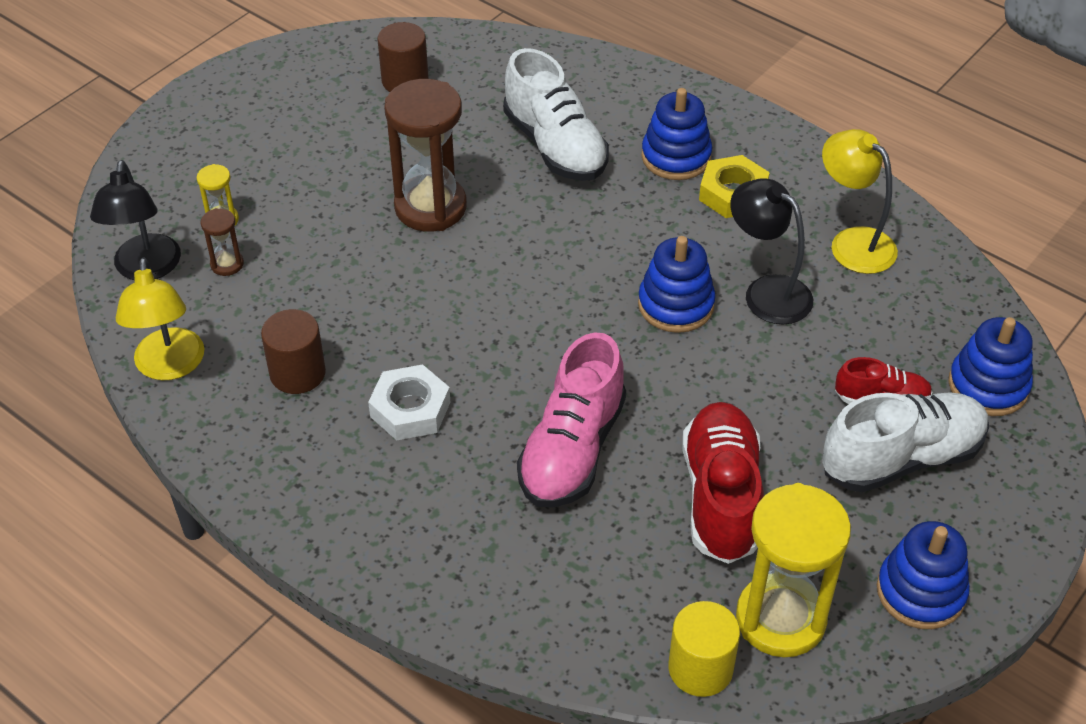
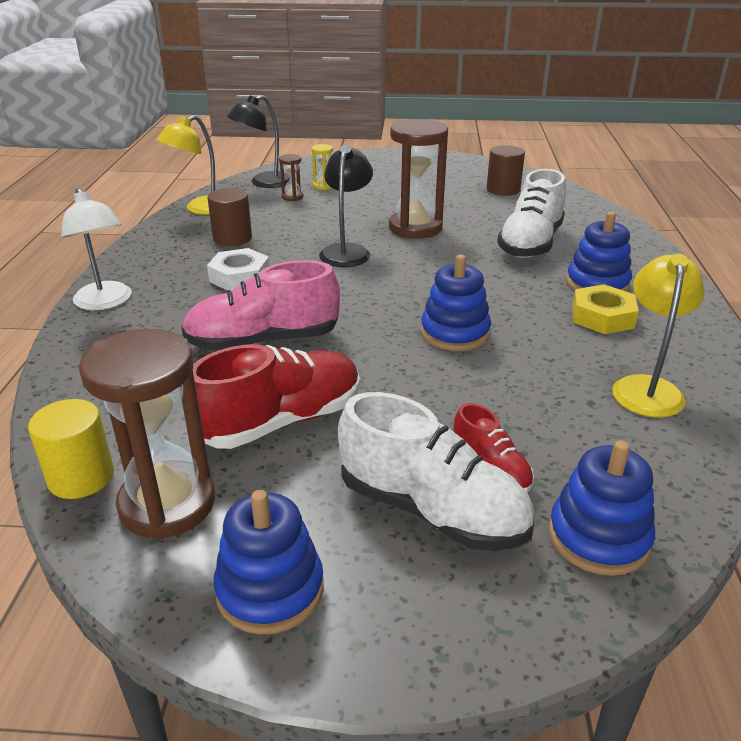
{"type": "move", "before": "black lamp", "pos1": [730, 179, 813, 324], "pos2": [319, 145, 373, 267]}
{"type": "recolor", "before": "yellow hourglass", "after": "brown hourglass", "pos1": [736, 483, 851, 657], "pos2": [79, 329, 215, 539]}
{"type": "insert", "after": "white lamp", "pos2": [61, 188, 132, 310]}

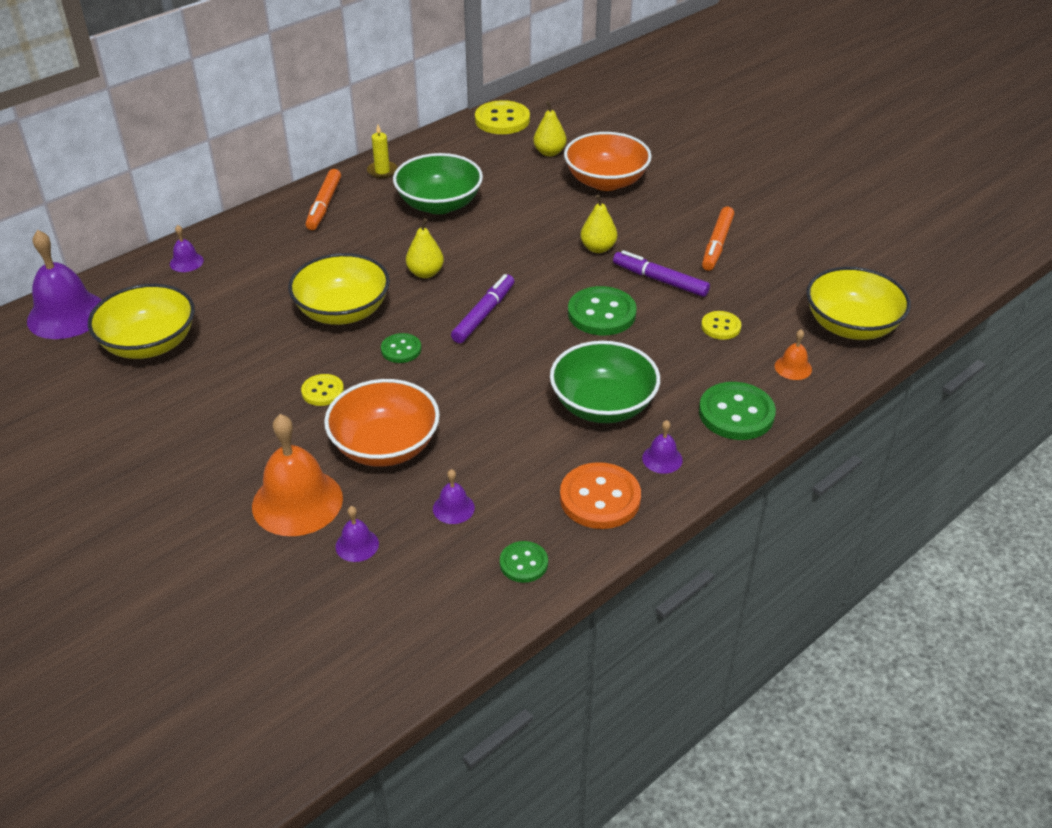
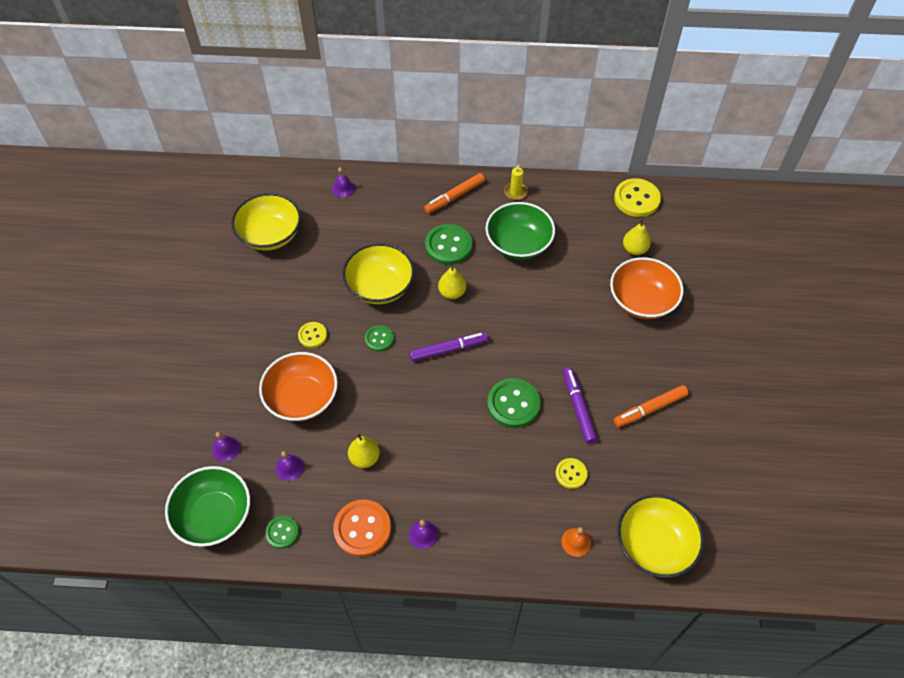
{"type": "delete", "before": "purple bell", "pos1": [27, 230, 101, 339]}
{"type": "delete", "before": "orange bell", "pos1": [252, 414, 343, 536]}
{"type": "move", "before": "green bowl", "pos1": [550, 341, 660, 423], "pos2": [165, 466, 250, 547]}
{"type": "move", "before": "yellow pear", "pos1": [580, 194, 617, 253], "pos2": [348, 433, 380, 468]}
{"type": "move", "before": "green button", "pos1": [699, 382, 776, 440], "pos2": [425, 224, 472, 265]}

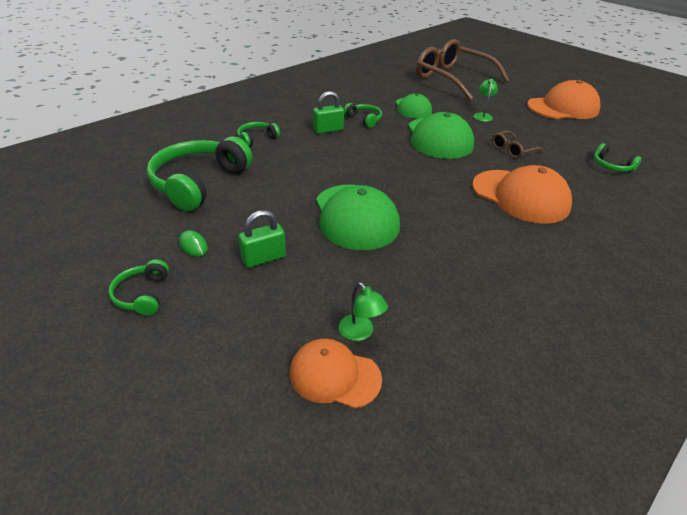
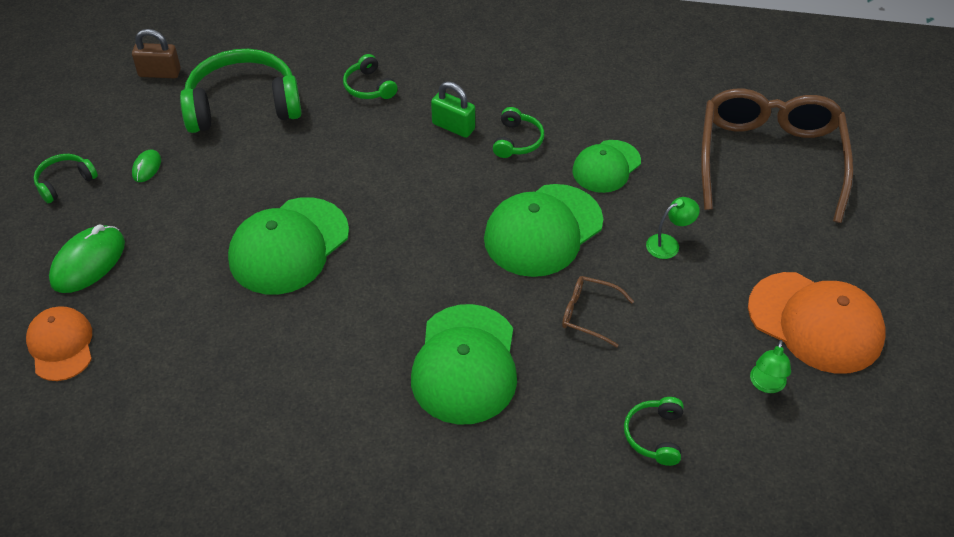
{"type": "rotate", "before": "green headphones", "pos1": [237, 122, 280, 146], "pos2": [343, 54, 398, 99], "turn": -135}
{"type": "delete", "before": "green padlock", "pos1": [238, 210, 286, 268]}
{"type": "move", "before": "green lamp", "pos1": [339, 282, 388, 341], "pos2": [750, 340, 791, 393]}
{"type": "recolor", "before": "orange cap", "after": "green cap", "pos1": [472, 165, 572, 224], "pos2": [411, 304, 517, 425]}
{"type": "insert", "after": "green mouse", "pos2": [49, 225, 125, 293]}
{"type": "insert", "after": "brown padlock", "pos2": [132, 29, 181, 78]}

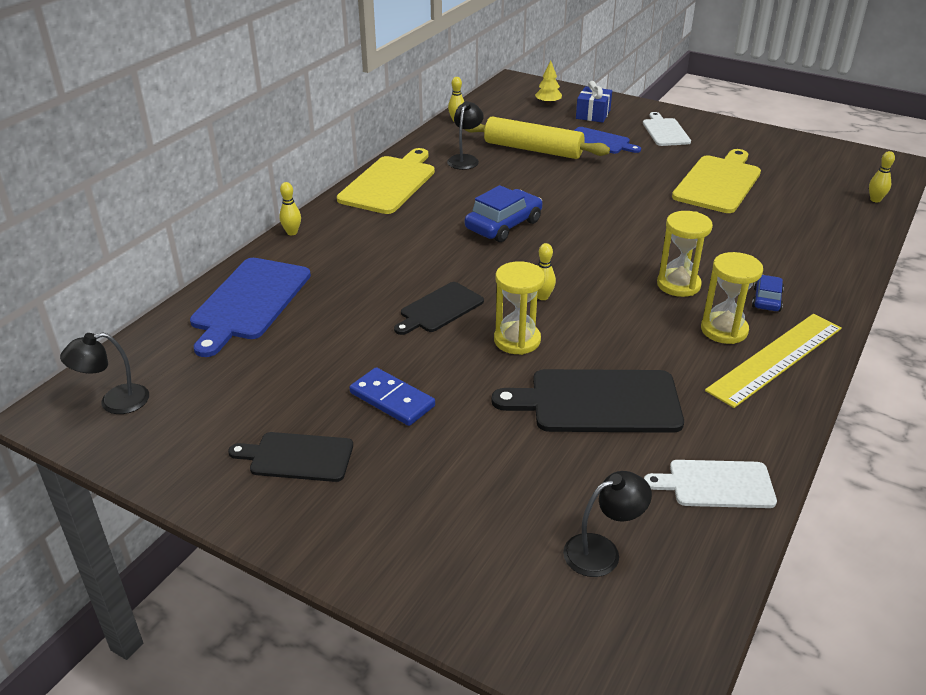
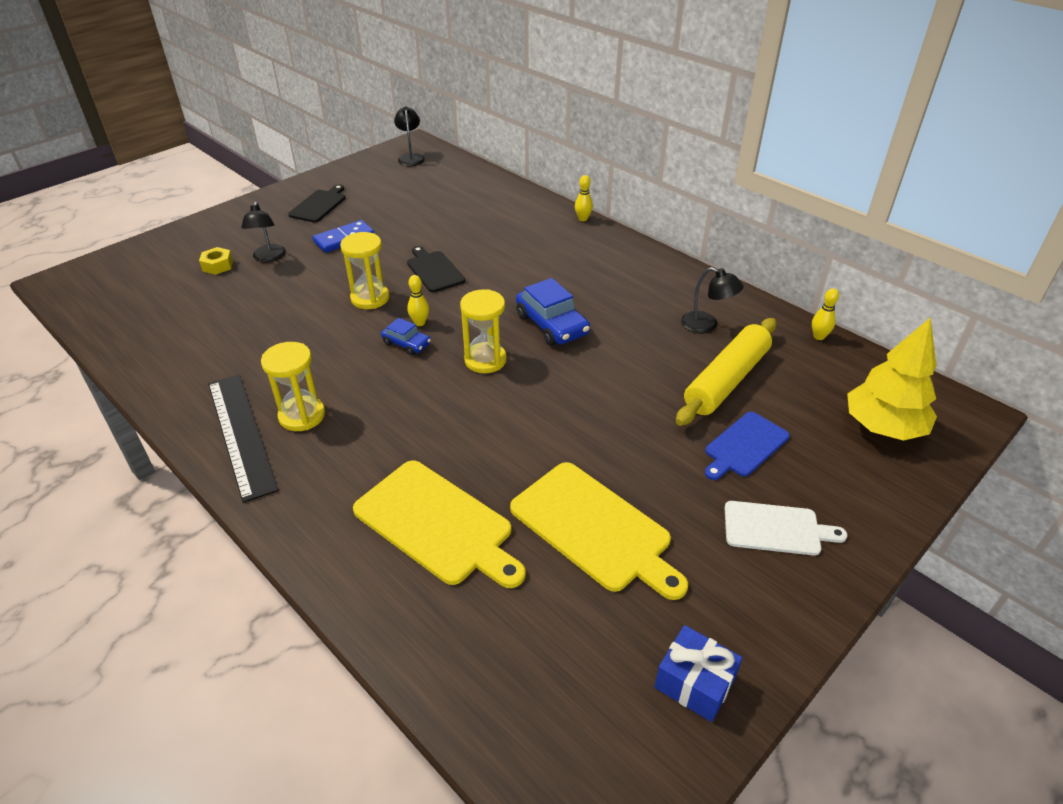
{"type": "delete", "before": "blue cutting board", "pos1": [190, 258, 311, 357]}
{"type": "move", "before": "yellow cutting board", "pos1": [337, 148, 435, 214], "pos2": [353, 460, 526, 588]}
{"type": "delete", "before": "black cutting board", "pos1": [492, 369, 684, 433]}
{"type": "resize", "before": "yellow tree", "pos1": [535, 60, 562, 105], "pos2": [847, 317, 937, 441], "scale": 2.05}
{"type": "move", "before": "black lamp", "pos1": [563, 471, 652, 577], "pos2": [241, 201, 286, 262]}
{"type": "move", "before": "blue gift", "pos1": [576, 81, 612, 123], "pos2": [654, 625, 742, 722]}
{"type": "delete", "before": "white cutting board", "pos1": [644, 460, 777, 508]}
{"type": "move", "before": "yellow hourglass", "pos1": [657, 211, 713, 297], "pos2": [460, 289, 507, 373]}
{"type": "recolor", "before": "yellow ruler", "after": "black ruler", "pos1": [705, 314, 842, 408], "pos2": [208, 375, 279, 503]}
{"type": "move", "before": "blue car", "pos1": [752, 275, 784, 312], "pos2": [381, 318, 431, 356]}
{"type": "delete", "before": "yellow bowling pin", "pos1": [869, 151, 895, 202]}
{"type": "insert", "after": "yellow nut", "pos2": [199, 247, 233, 275]}

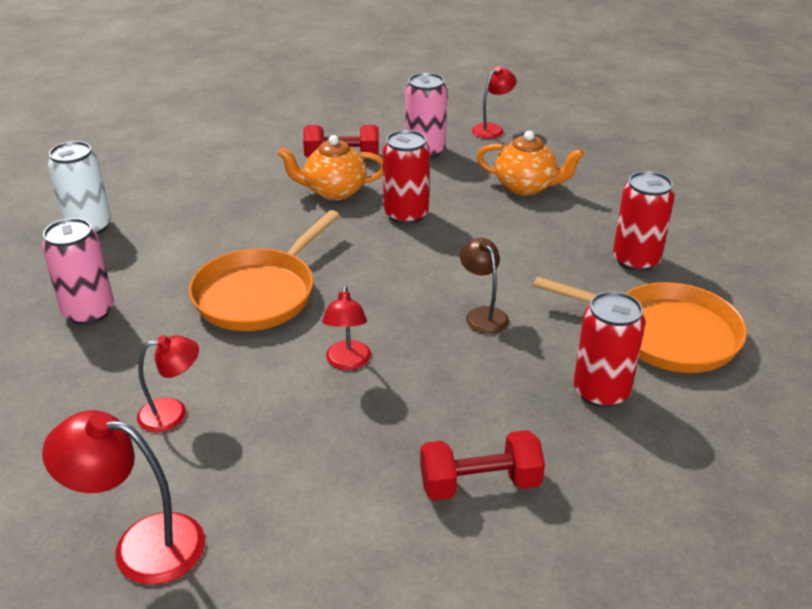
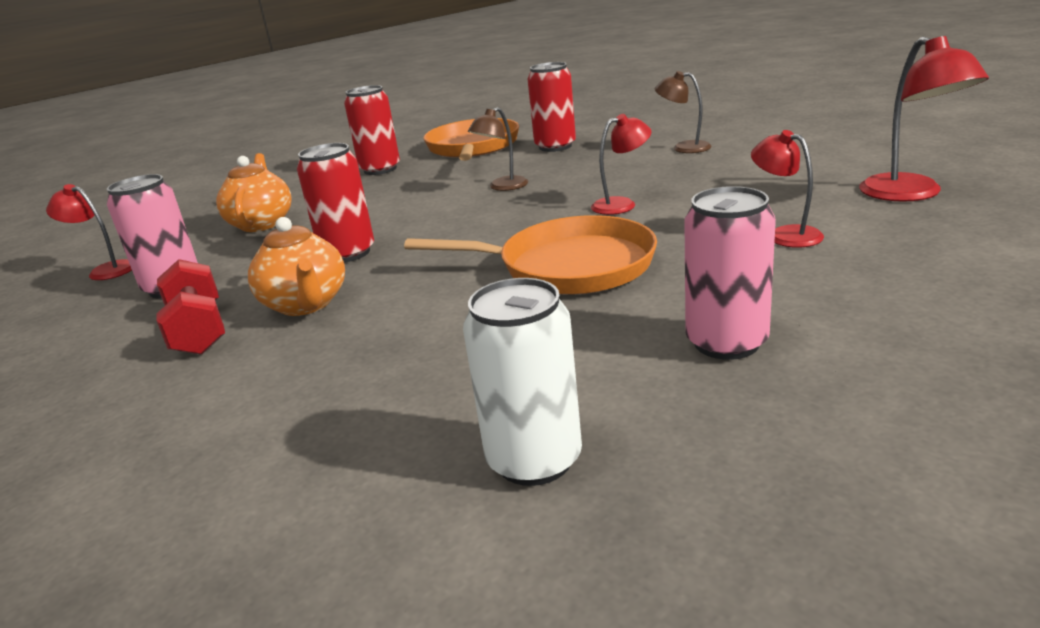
{"type": "replace", "before": "red dumbbell", "after": "brown lamp", "pos1": [420, 430, 545, 501], "pos2": [655, 71, 711, 153]}

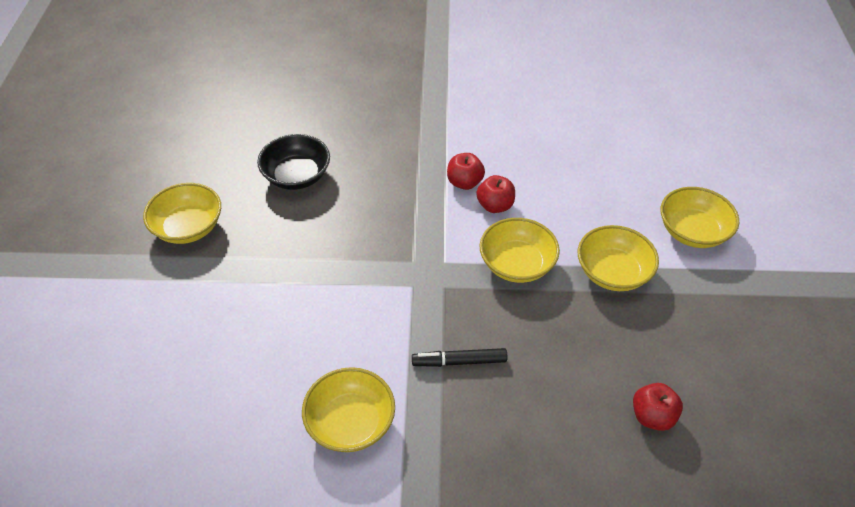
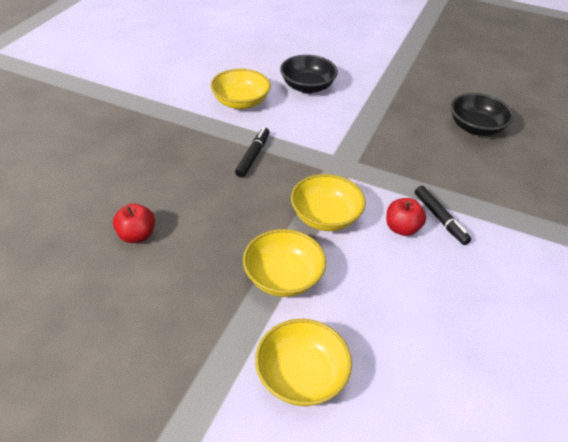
{"type": "delete", "before": "yellow bowl", "pos1": [143, 183, 221, 244]}
{"type": "replace", "before": "red apple", "after": "black marker", "pos1": [447, 153, 485, 190], "pos2": [415, 186, 471, 245]}
{"type": "insert", "after": "black bowl", "pos2": [280, 55, 338, 93]}

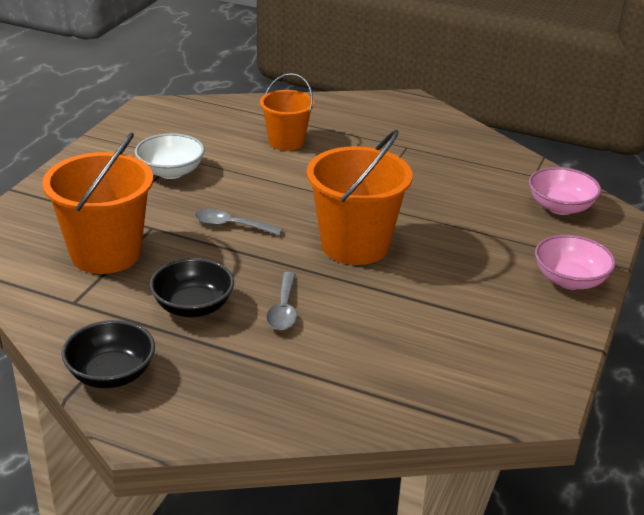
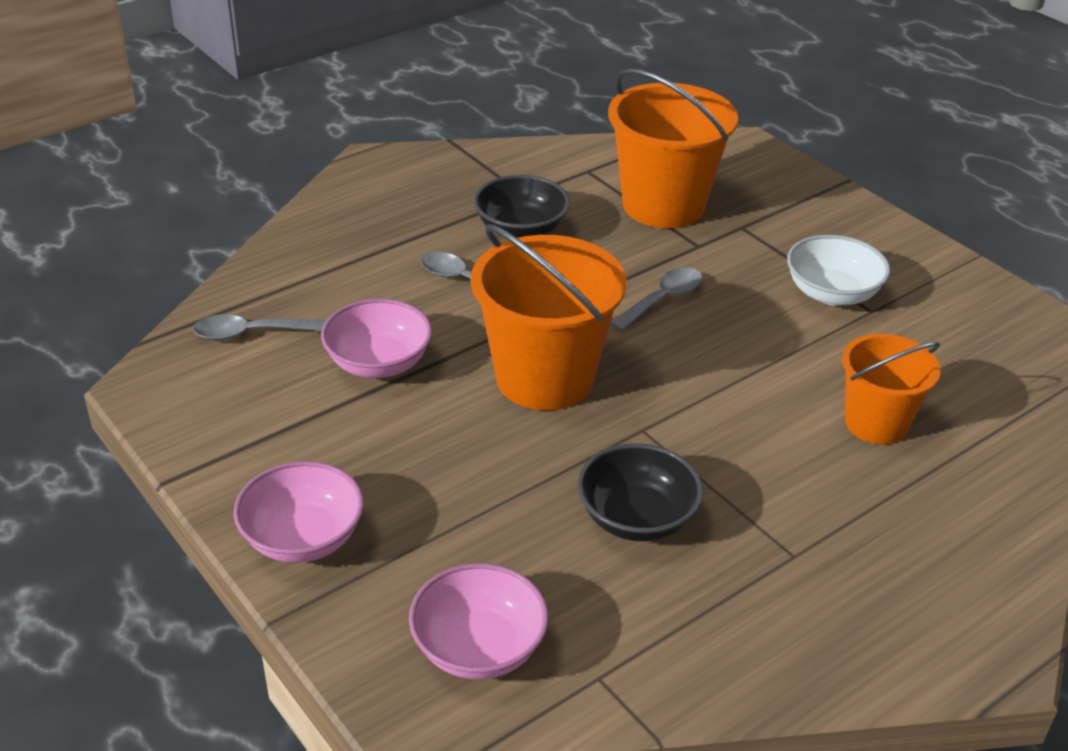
{"type": "move", "before": "black bowl", "pos1": [61, 320, 155, 388], "pos2": [578, 443, 703, 542]}
{"type": "insert", "after": "grey spoon", "pos2": [193, 314, 325, 340]}
{"type": "insert", "after": "pink bowl", "pos2": [321, 299, 432, 378]}

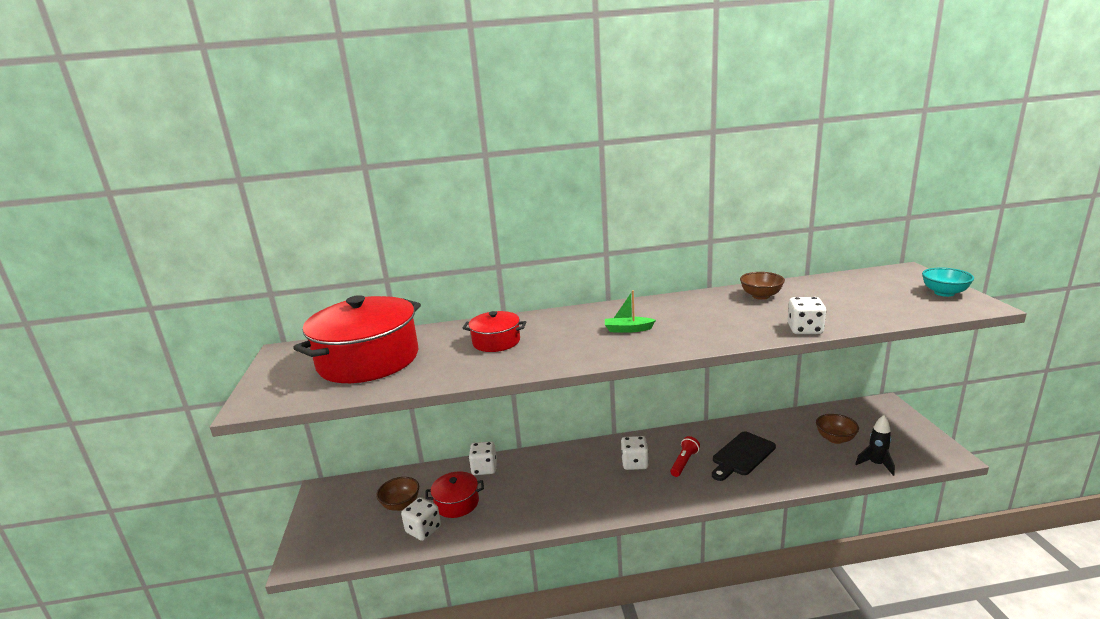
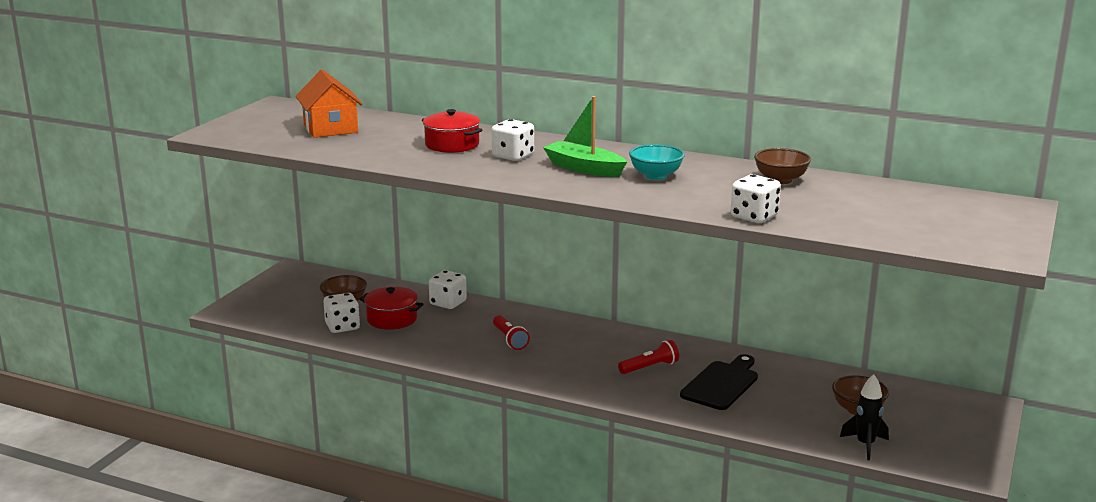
{"type": "replace", "before": "red pot", "after": "orange house", "pos1": [293, 295, 421, 383], "pos2": [296, 69, 363, 138]}
{"type": "resize", "before": "green boat", "pos1": [605, 290, 656, 333], "pos2": [543, 96, 627, 177], "scale": 1.53}
{"type": "move", "before": "white dice", "pos1": [621, 436, 649, 470], "pos2": [492, 119, 534, 161]}
{"type": "rotate", "before": "black cutting board", "pos1": [712, 431, 776, 481], "pos2": [680, 354, 758, 410], "turn": 135}
{"type": "move", "before": "turquoise bowl", "pos1": [922, 268, 974, 297], "pos2": [629, 144, 685, 180]}
{"type": "insert", "after": "red flashlight", "pos2": [493, 315, 530, 350]}

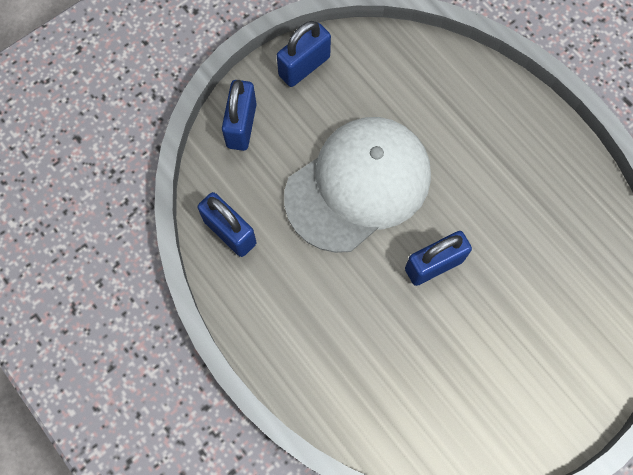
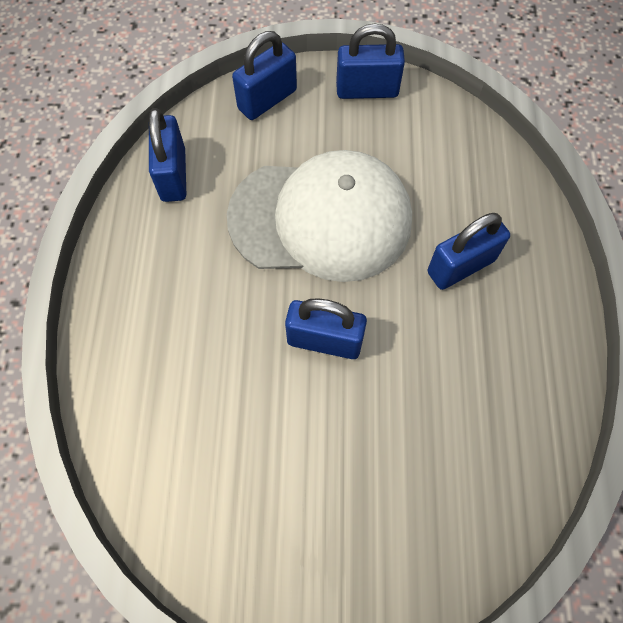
{"type": "insert", "after": "blue padlock", "pos2": [427, 213, 510, 290]}

